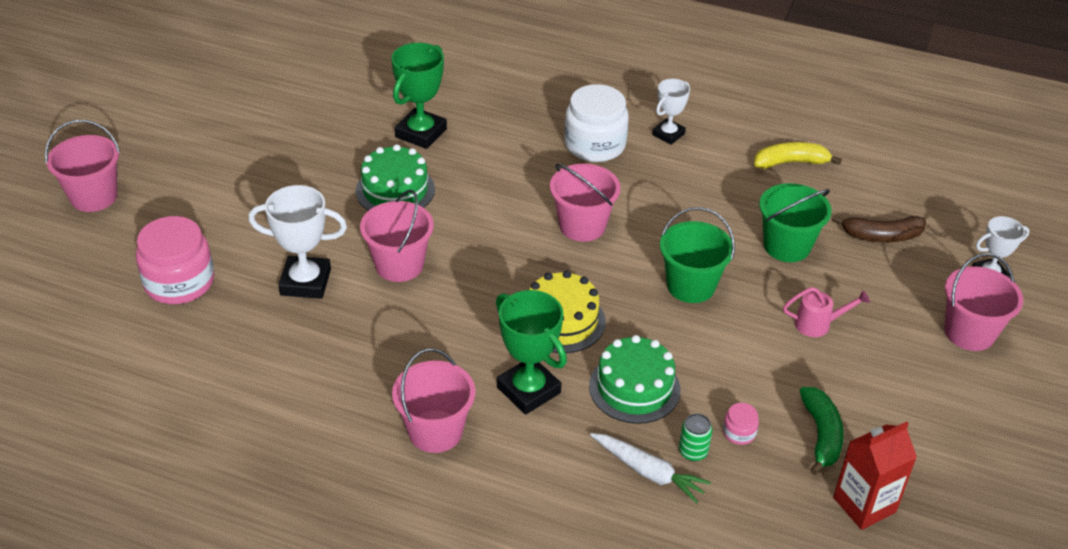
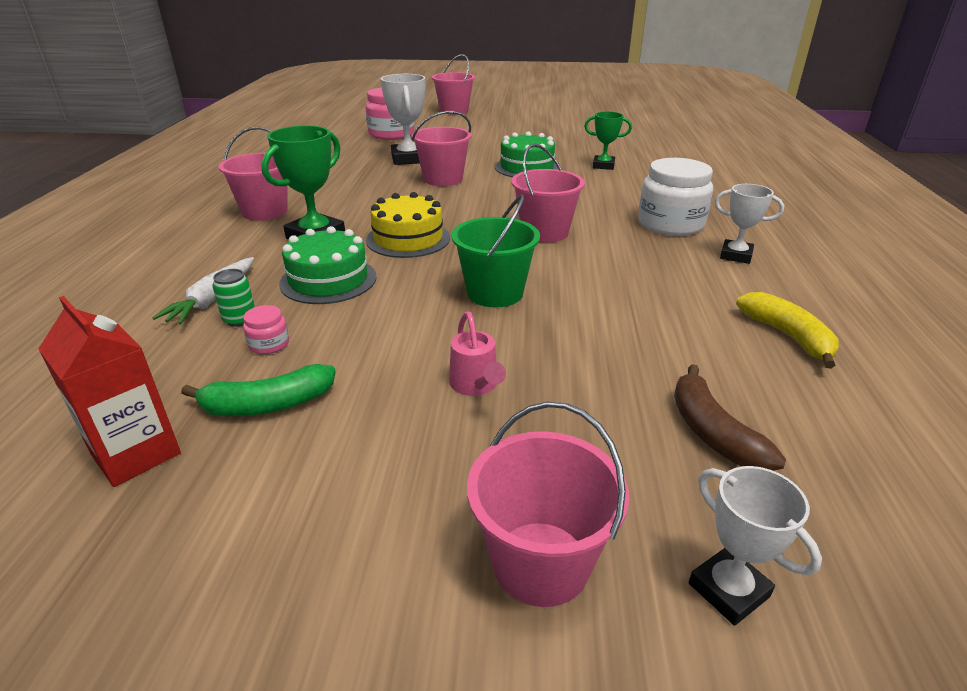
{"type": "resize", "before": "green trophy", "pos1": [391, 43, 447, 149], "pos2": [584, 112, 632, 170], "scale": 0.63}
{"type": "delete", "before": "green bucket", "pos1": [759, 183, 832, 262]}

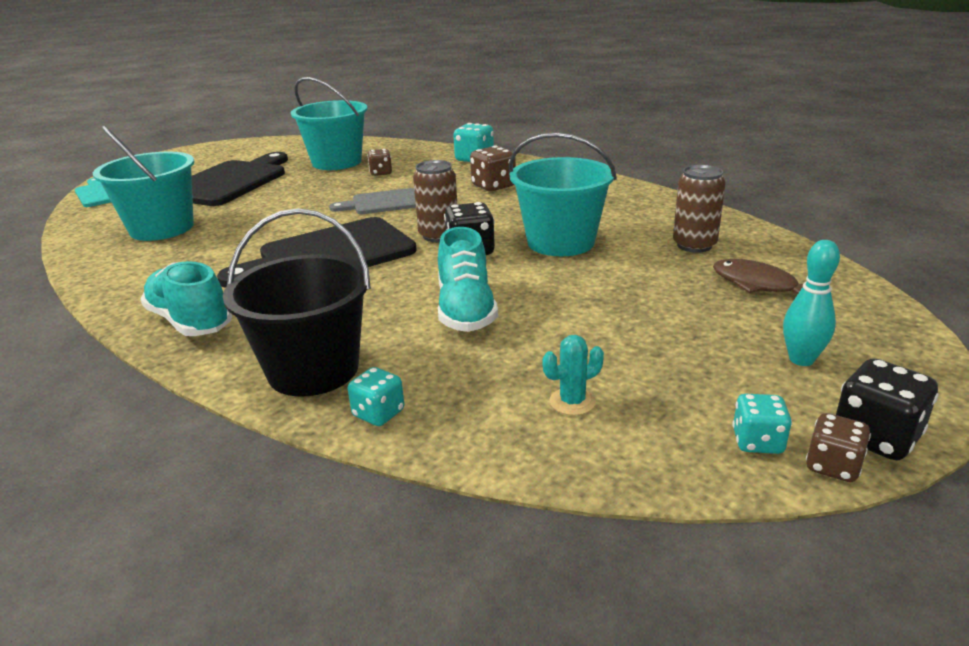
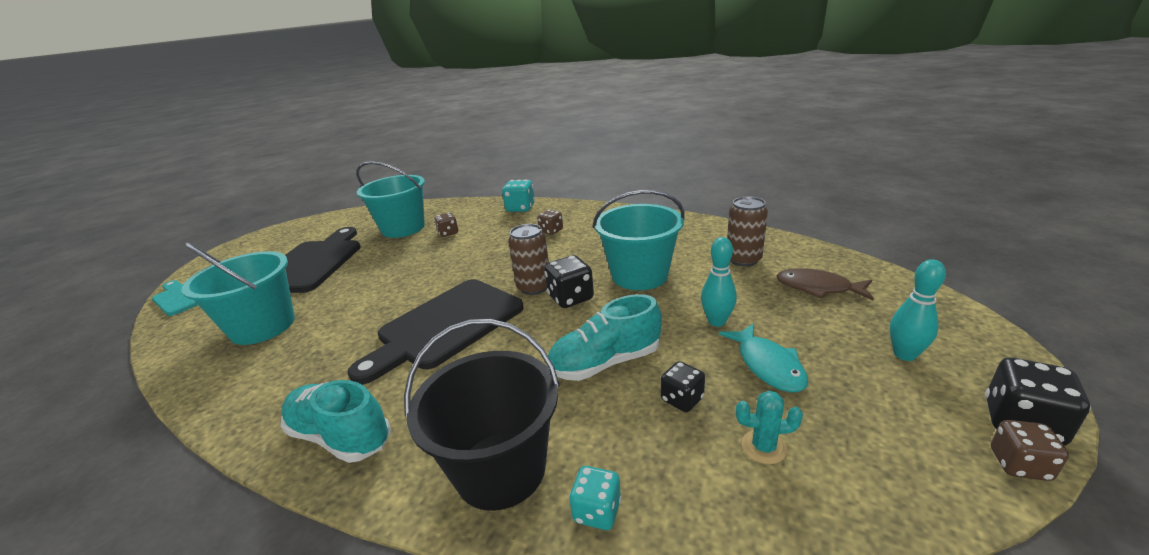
{"type": "delete", "before": "grey cutting board", "pos1": [329, 188, 416, 214]}
{"type": "rotate", "before": "turquoise shoe", "pos1": [438, 227, 498, 332], "pos2": [547, 294, 662, 381], "turn": 90}
{"type": "resize", "before": "brown dice", "pos1": [470, 146, 516, 191], "pos2": [537, 210, 563, 235], "scale": 0.65}
{"type": "rotate", "before": "turquoise cactus", "pos1": [543, 335, 604, 415], "pos2": [736, 391, 803, 464], "turn": 45}
{"type": "delete", "before": "turquoise dice", "pos1": [732, 394, 792, 454]}
{"type": "insert", "after": "black dice", "pos2": [661, 361, 705, 412]}
{"type": "insert", "after": "turquoise bowling pin", "pos2": [701, 237, 737, 327]}
{"type": "insert", "after": "turquoise fish", "pos2": [719, 323, 809, 393]}

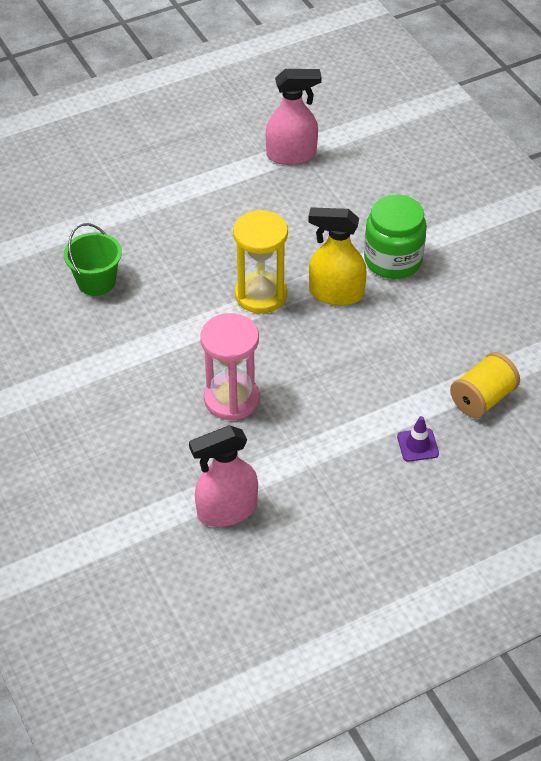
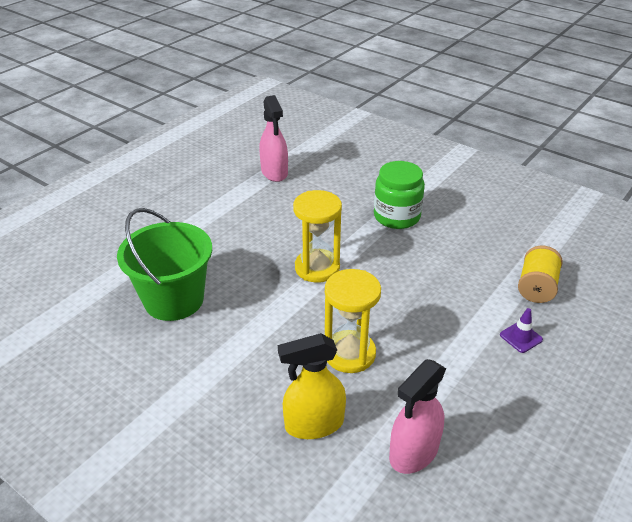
{"type": "resize", "before": "green bucket", "pos1": [64, 223, 122, 296], "pos2": [117, 208, 212, 321], "scale": 1.7}
{"type": "recolor", "before": "pink hourglass", "after": "yellow hourglass", "pos1": [200, 313, 260, 421], "pos2": [325, 269, 381, 373]}
{"type": "rotate", "before": "pink spray bottle", "pos1": [266, 69, 322, 165], "pos2": [259, 95, 288, 182], "turn": 105}
{"type": "move", "before": "yellow spray bottle", "pos1": [308, 207, 367, 305], "pos2": [278, 333, 346, 439]}

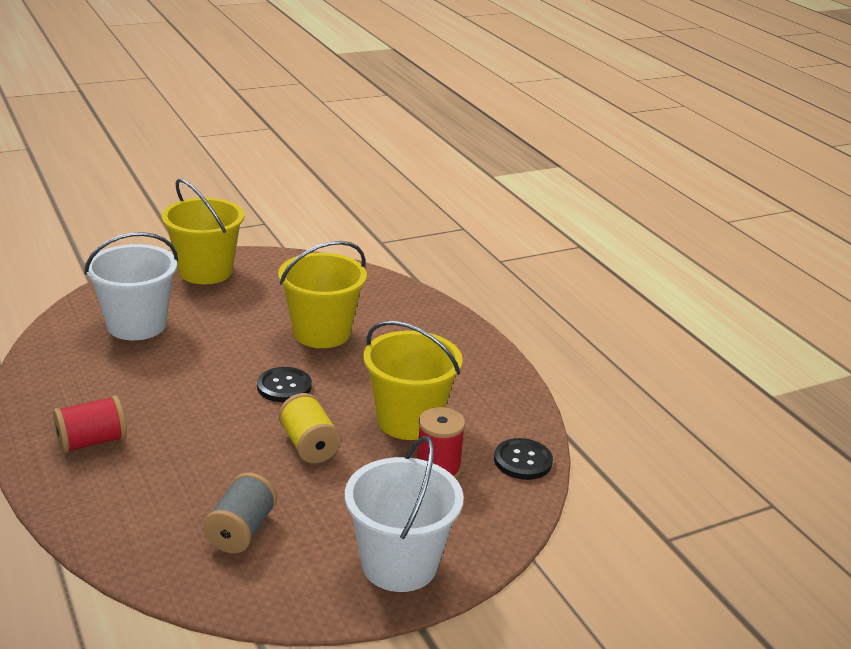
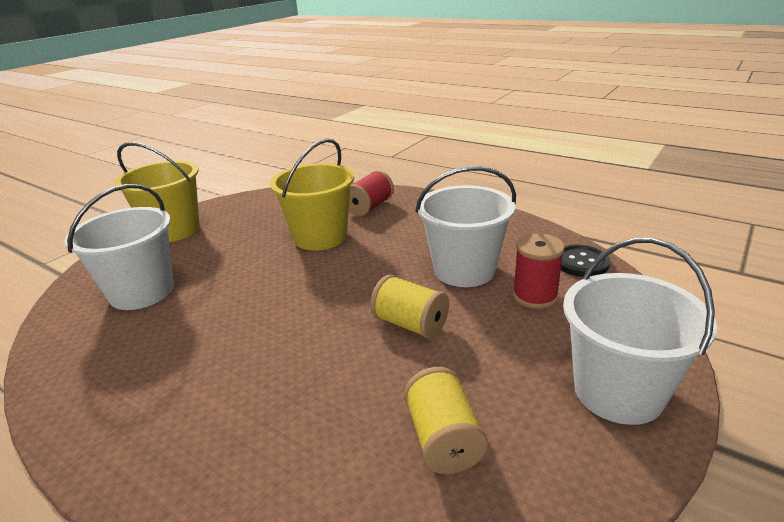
{"type": "move", "before": "red spool", "pos1": [53, 395, 127, 454], "pos2": [349, 170, 394, 216]}
{"type": "recolor", "before": "grey spool", "after": "yellow spool", "pos1": [203, 472, 277, 553], "pos2": [404, 367, 488, 474]}
{"type": "delete", "before": "black button", "pos1": [257, 367, 312, 402]}
{"type": "recolor", "before": "yellow bucket", "after": "white bucket", "pos1": [363, 321, 463, 440], "pos2": [415, 166, 516, 287]}

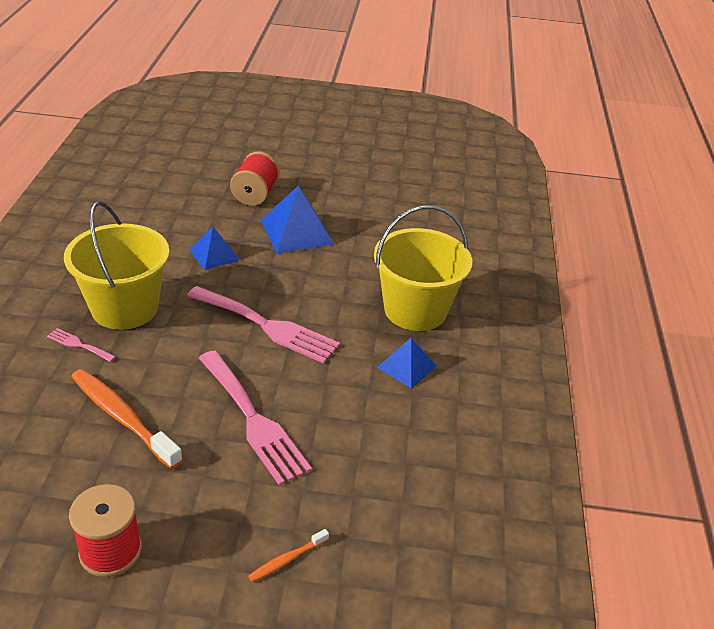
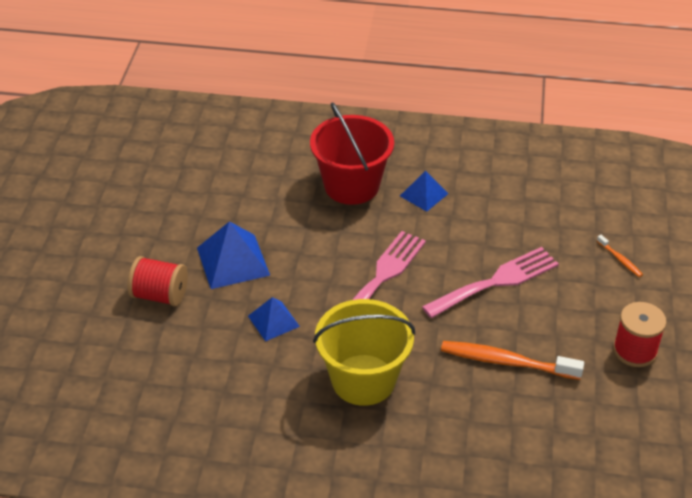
{"type": "delete", "before": "pink fork", "pos1": [47, 328, 116, 362]}
{"type": "rotate", "before": "orange toothbrush", "pos1": [71, 369, 183, 469], "pos2": [441, 341, 584, 380], "turn": 60}
{"type": "recolor", "before": "yellow bucket", "after": "red bucket", "pos1": [374, 205, 472, 331], "pos2": [310, 102, 394, 205]}

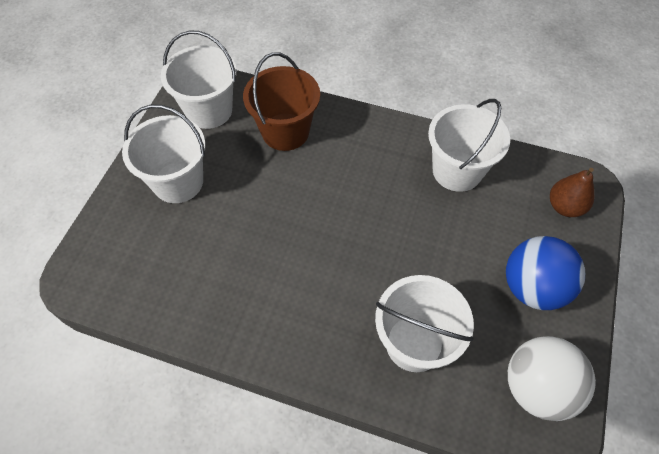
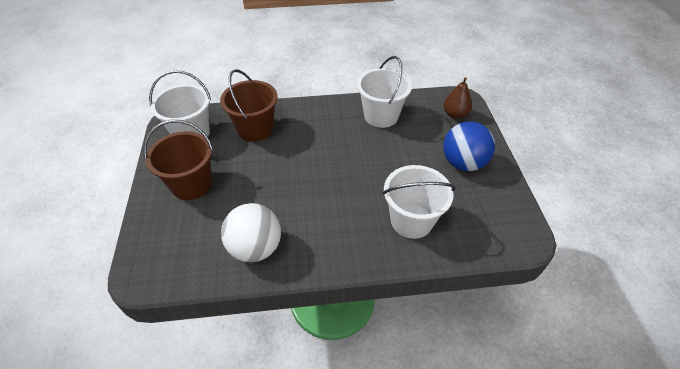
{"type": "recolor", "before": "white bucket", "after": "brown bucket", "pos1": [122, 104, 206, 203], "pos2": [143, 120, 213, 200]}
{"type": "move", "before": "white ball", "pos1": [508, 336, 596, 421], "pos2": [221, 203, 281, 262]}

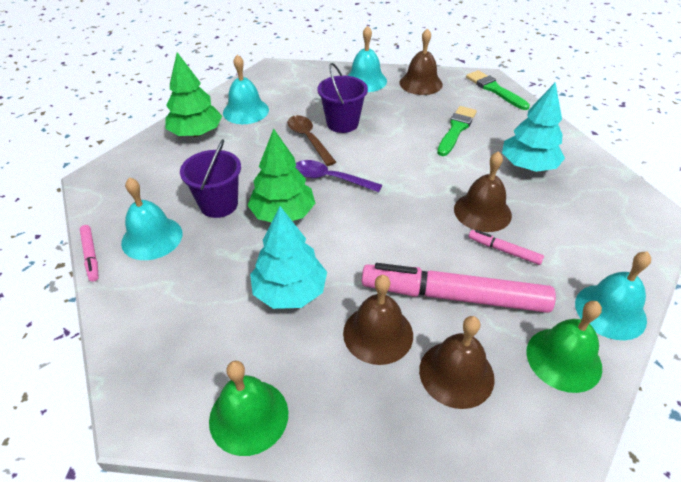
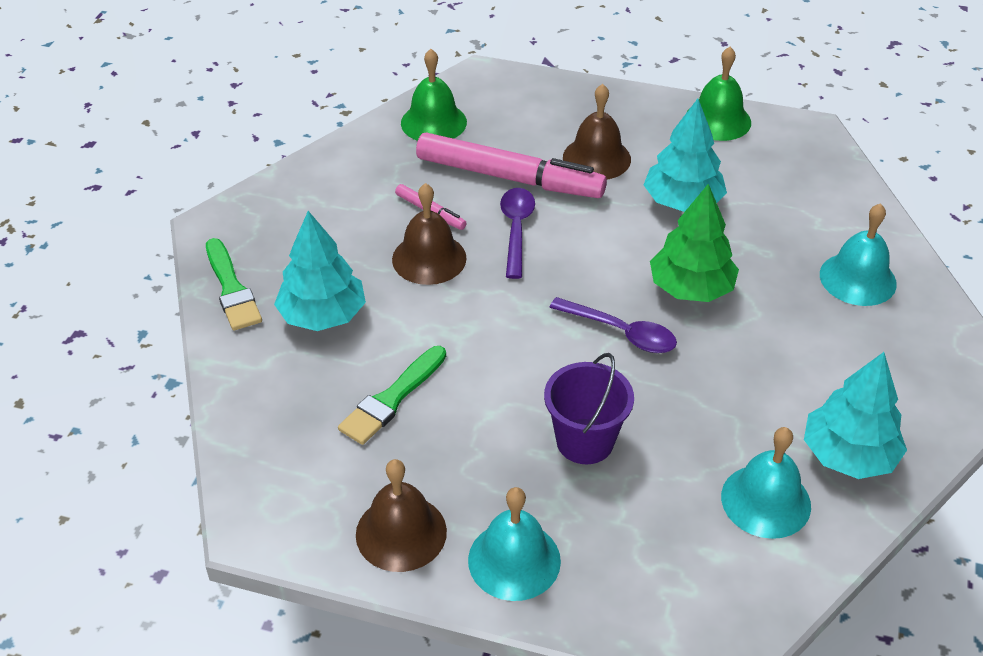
{"type": "delete", "before": "pink marker", "pos1": [80, 225, 99, 282]}
{"type": "recolor", "before": "green tree", "after": "turquoise tree", "pos1": [166, 52, 222, 137], "pos2": [804, 352, 907, 479]}
{"type": "delete", "before": "purple bucket", "pos1": [180, 139, 241, 218]}
{"type": "delete", "before": "brown spoon", "pos1": [287, 115, 336, 166]}
{"type": "delete", "before": "brown bell", "pos1": [419, 316, 495, 409]}
{"type": "move", "before": "green brush", "pos1": [466, 70, 530, 110], "pos2": [206, 238, 262, 330]}
{"type": "delete", "before": "turquoise bell", "pos1": [575, 251, 651, 340]}
{"type": "insert", "after": "purple spoon", "pos2": [500, 188, 535, 279]}

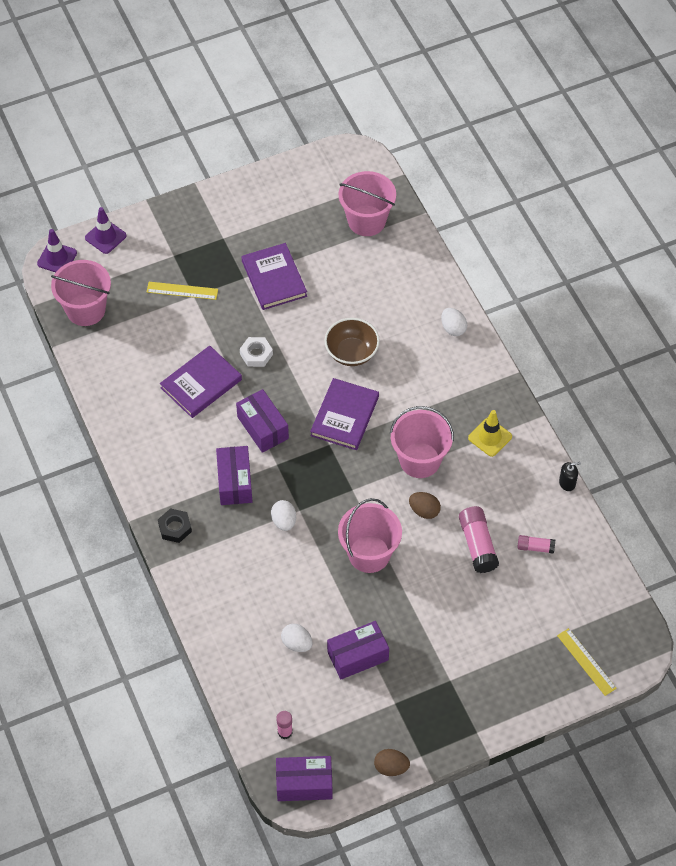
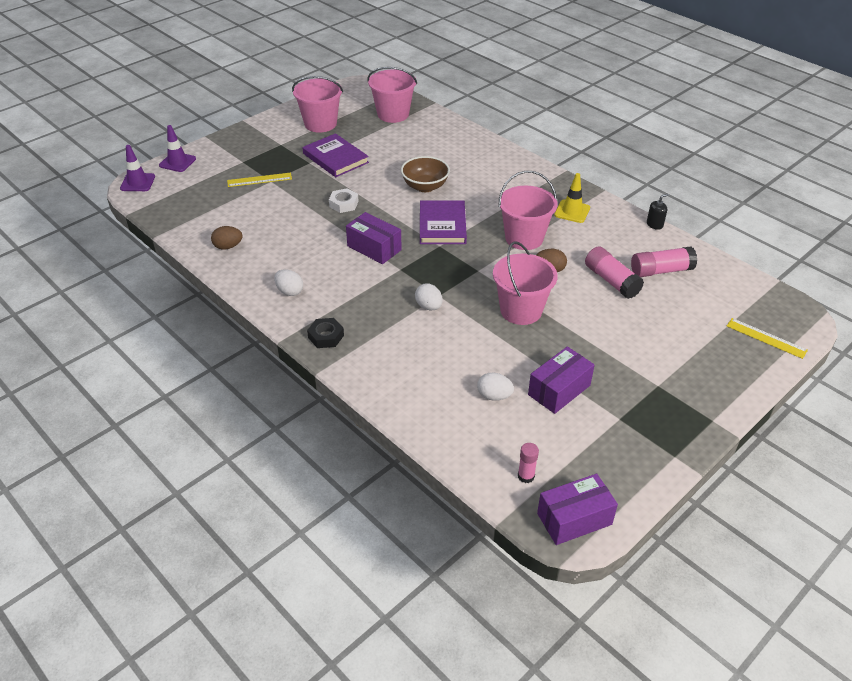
{"type": "move", "before": "pink bucket", "pos1": [51, 260, 111, 326], "pos2": [292, 76, 343, 133]}
{"type": "delete", "before": "purple book", "pos1": [160, 345, 242, 418]}
{"type": "delete", "before": "purple box", "pos1": [216, 446, 252, 505]}
{"type": "move", "before": "brown egg", "pos1": [374, 749, 410, 776], "pos2": [211, 226, 242, 250]}
{"type": "move", "before": "white egg", "pos1": [441, 308, 467, 336], "pos2": [274, 269, 303, 296]}
{"type": "resize", "before": "pink glue stick", "pos1": [517, 535, 555, 554], "pos2": [631, 246, 697, 277], "scale": 1.75}

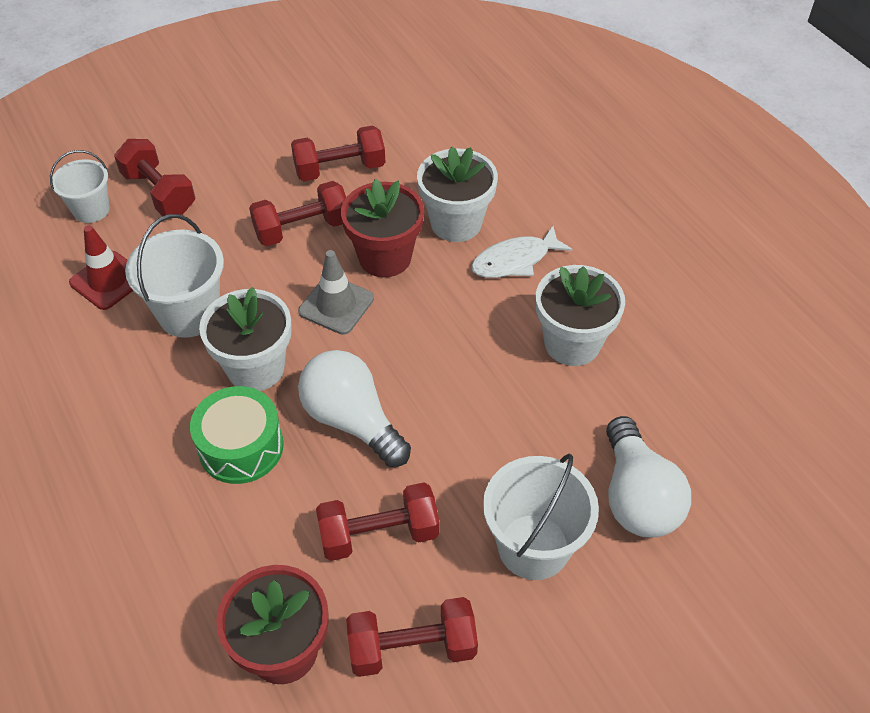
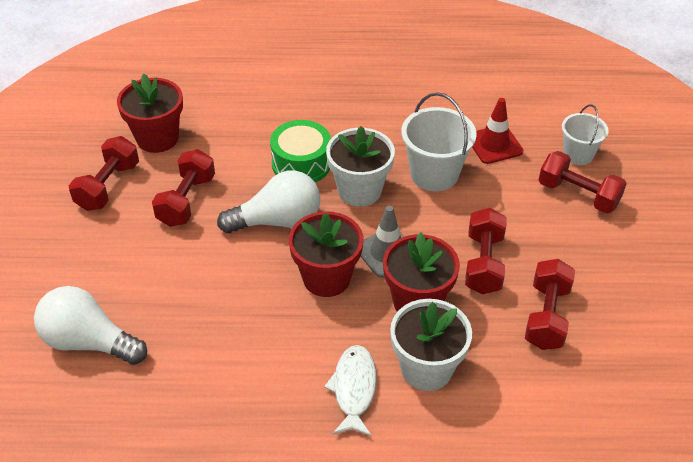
{"type": "rotate", "before": "red dumbbell", "pos1": [114, 139, 195, 216], "pos2": [539, 151, 627, 213], "turn": 45}
{"type": "delete", "before": "white bucket", "pos1": [483, 453, 599, 580]}
{"type": "delete", "before": "white flower pot", "pos1": [536, 265, 625, 366]}
{"type": "insert", "after": "red flower pot", "pos2": [288, 212, 363, 297]}

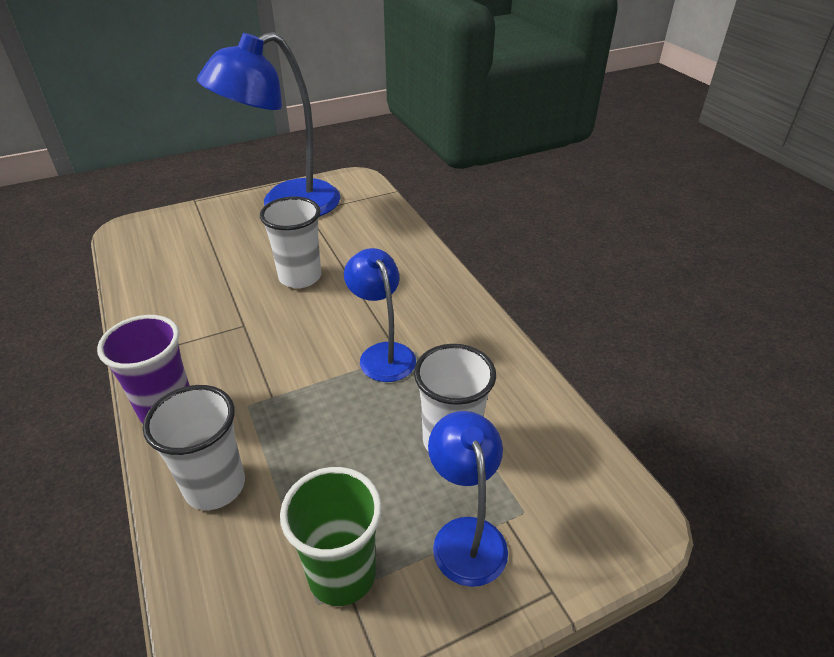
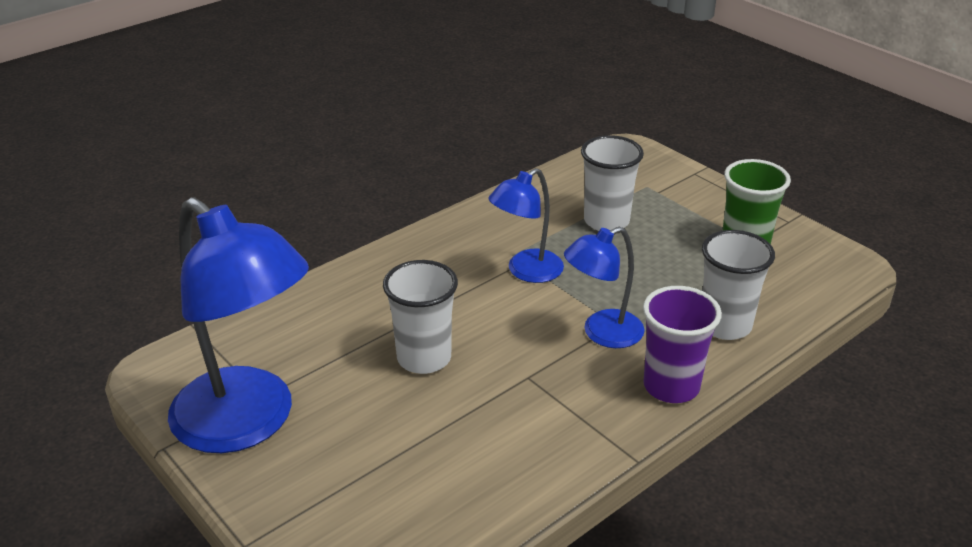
{"type": "move", "before": "blue lamp", "pos1": [428, 411, 508, 587], "pos2": [564, 227, 644, 348]}

